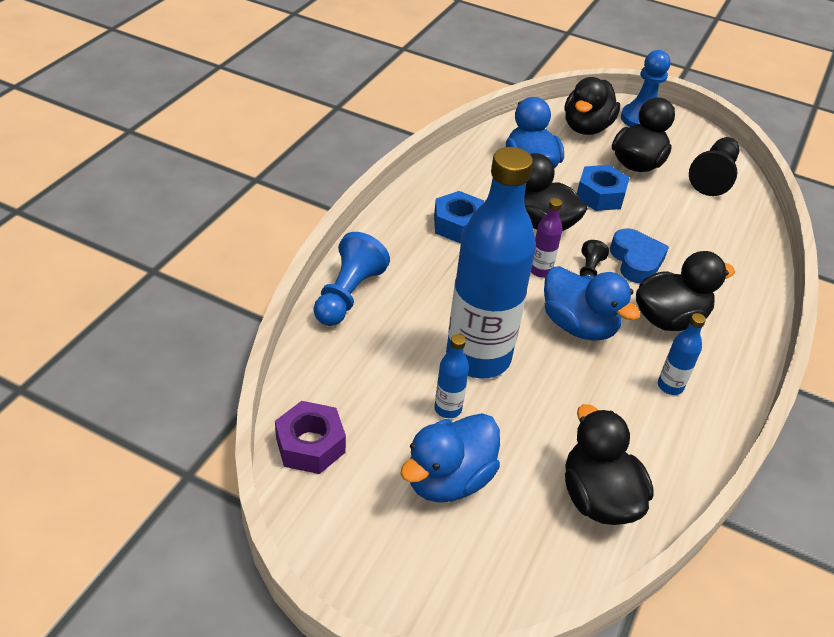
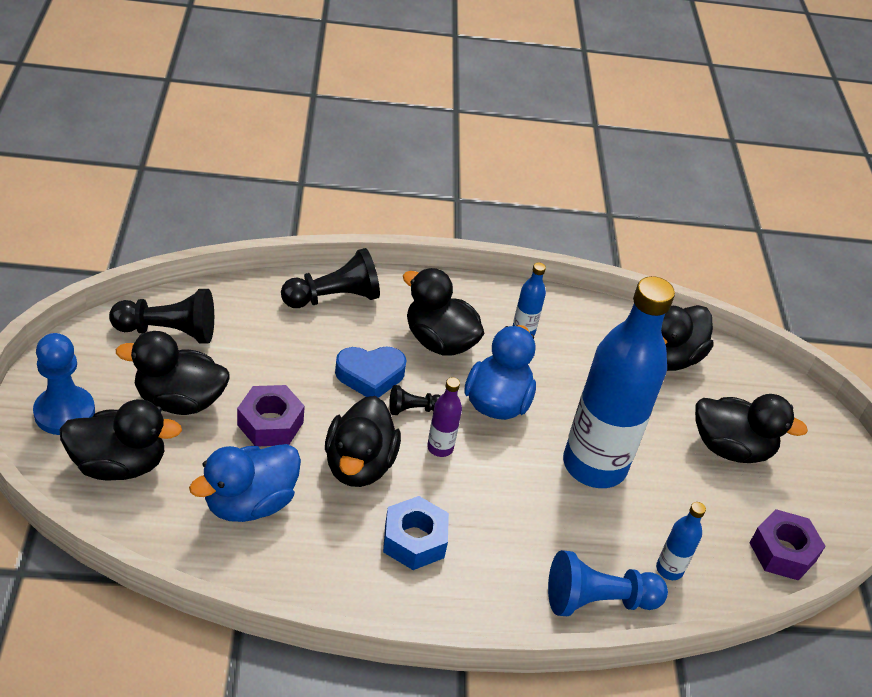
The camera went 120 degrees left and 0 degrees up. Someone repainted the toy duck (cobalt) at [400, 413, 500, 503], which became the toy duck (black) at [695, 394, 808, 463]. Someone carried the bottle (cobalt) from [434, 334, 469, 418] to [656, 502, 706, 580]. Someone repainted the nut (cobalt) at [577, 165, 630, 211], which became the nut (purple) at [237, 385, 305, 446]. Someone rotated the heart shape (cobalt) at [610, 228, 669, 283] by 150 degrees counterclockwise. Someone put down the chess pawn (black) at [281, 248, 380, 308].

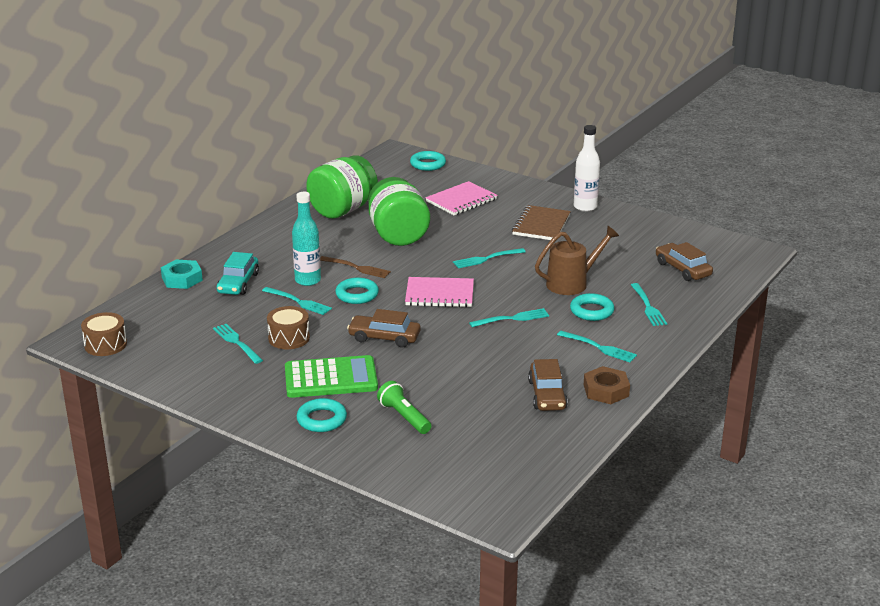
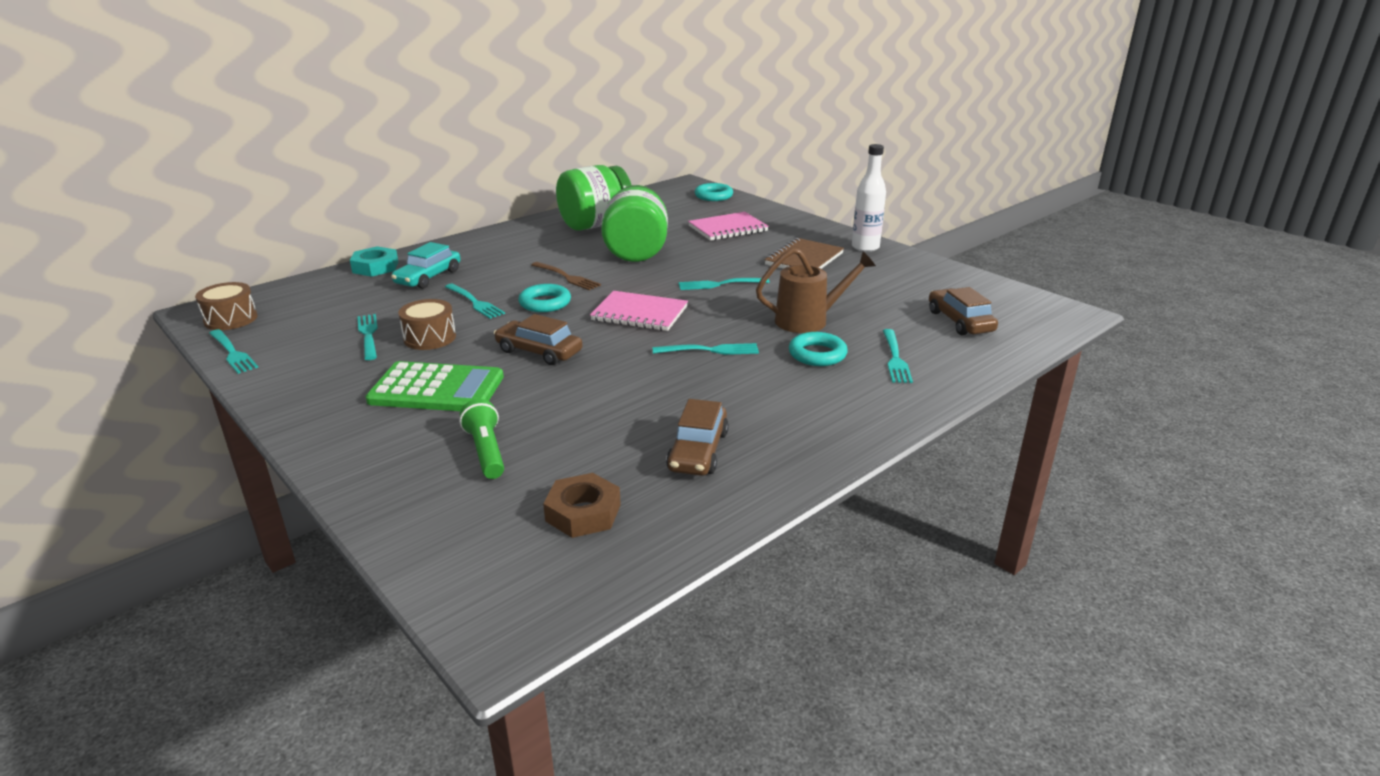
The camera went 15 degrees right and 0 degrees up. Someone took away the bottle (turquoise) at [292, 192, 321, 286]. Someone took away the torus (turquoise) at [296, 398, 347, 432]. Someone carried the fork (turquoise) from [557, 331, 637, 362] to [209, 329, 258, 374]. Someone carried the nut (russet) from [584, 366, 630, 404] to [543, 473, 621, 538].

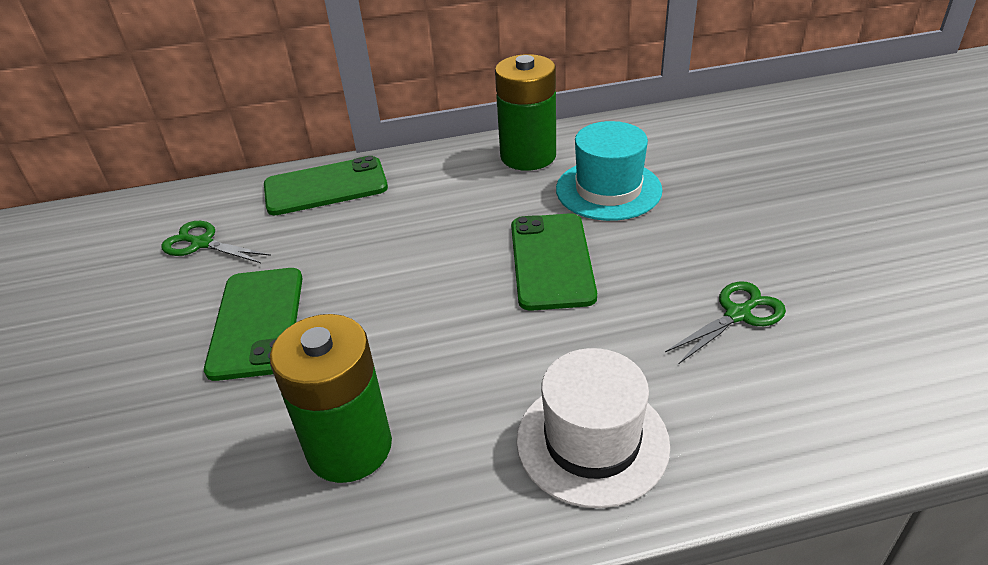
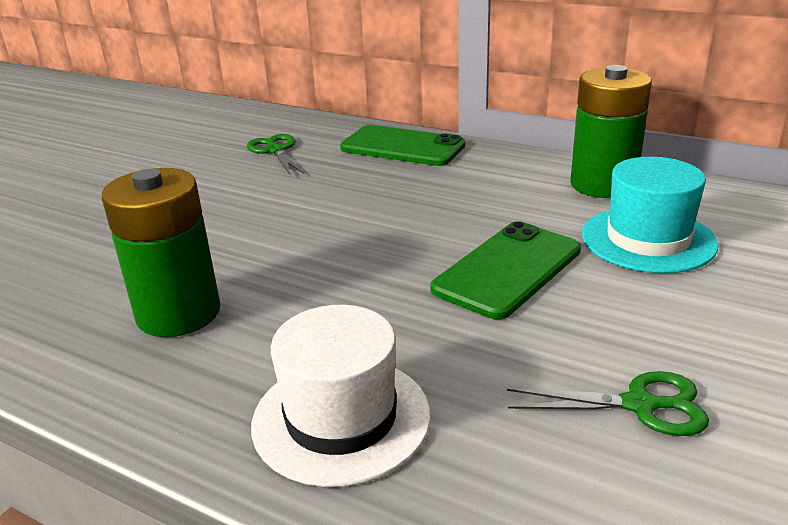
The camera went 40 degrees right and 10 degrees down. Someone took away the mobile phone (emerald) at [204, 268, 303, 381].

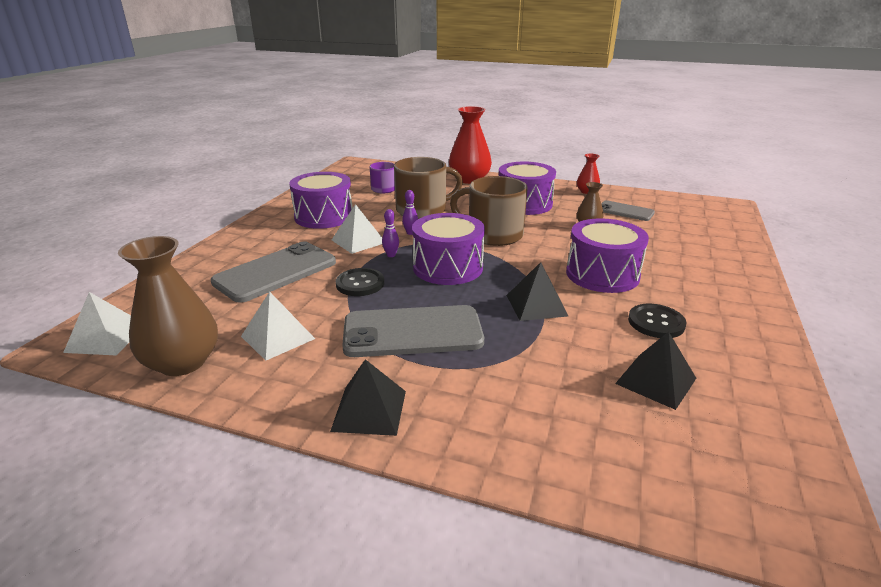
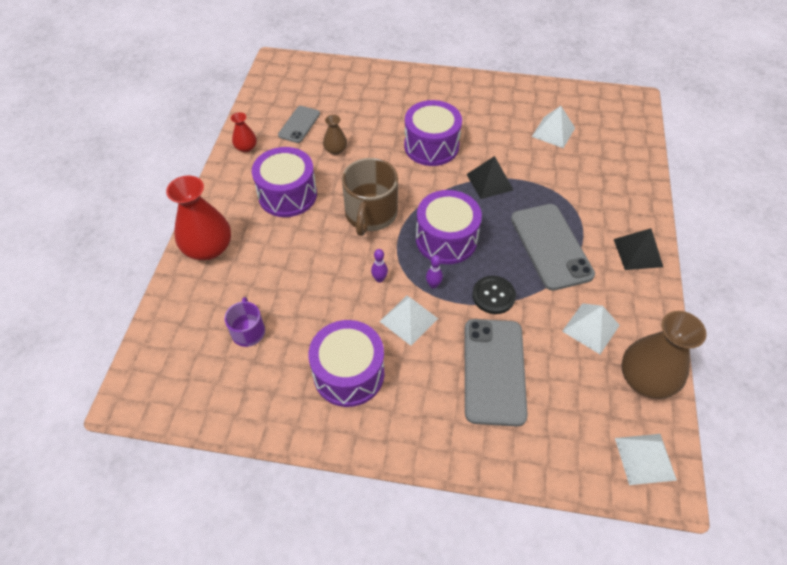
The camera went 100 degrees left and 25 degrees up. Someone rotated the mobile phone (ash-grey) at [211, 241, 336, 303] by 60 degrees clockwise. Someone took away the mug (russet) at [394, 157, 463, 219]. Someone repainted the pyramid (black) at [615, 332, 696, 410], which became the pyramid (snow-white) at [532, 106, 575, 148]. Someone took away the shirt button (black) at [628, 304, 686, 338].

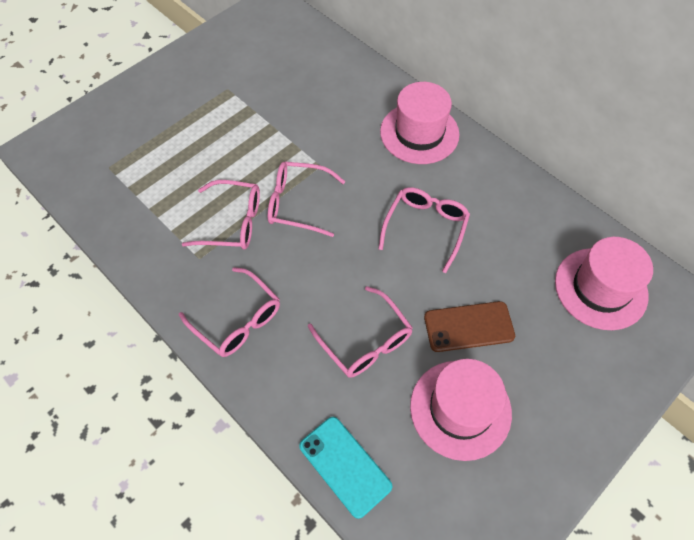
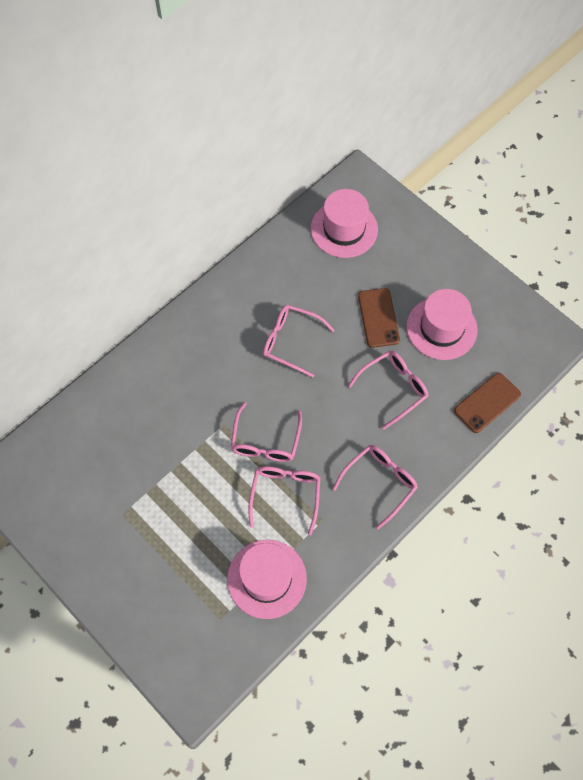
The camera went 90 degrees left and 5 degrees up. Someone repainted the mobile phone (turquoise) at [299, 417, 392, 519], which became the mobile phone (russet) at [454, 373, 521, 433]. Someone carried the tall hat (pink) from [380, 82, 460, 164] to [227, 540, 307, 619].

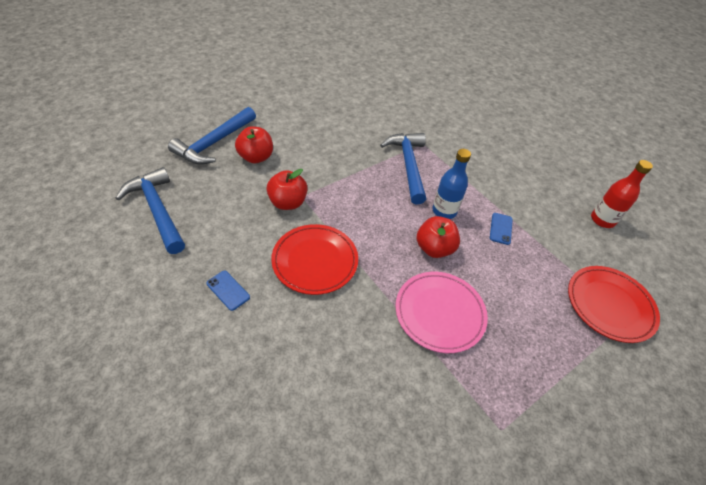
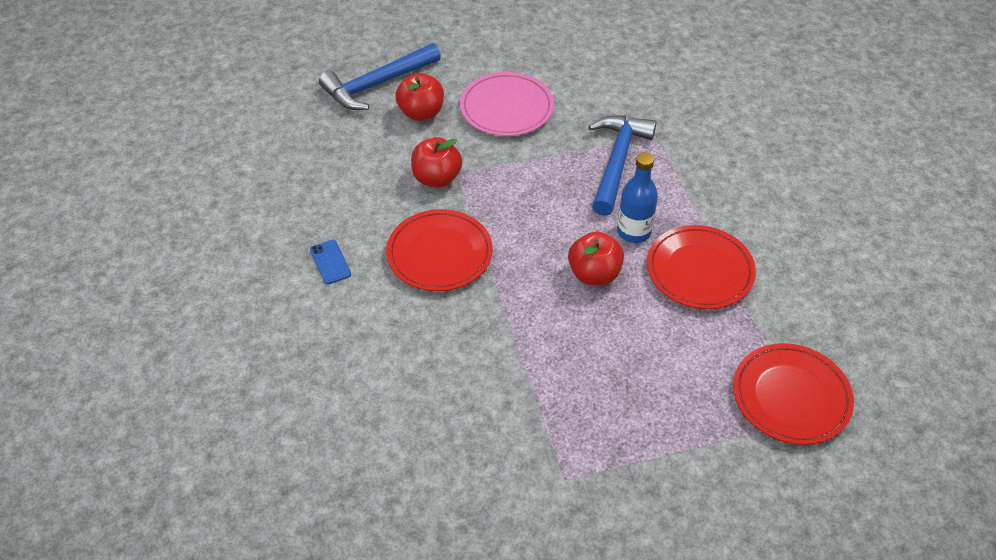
The camera went 25 degrees right and 0 degrees up. Someone took away the hammer (cobalt) at [116, 167, 185, 254]. Someone carried the flat dish (pink) from [395, 272, 488, 353] to [460, 72, 554, 136]. Someone swapped the mobile phone (cobalt) at [490, 213, 513, 245] for the flat dish (red) at [647, 225, 756, 309]. Someone took away the bottle (red) at [591, 160, 653, 228].

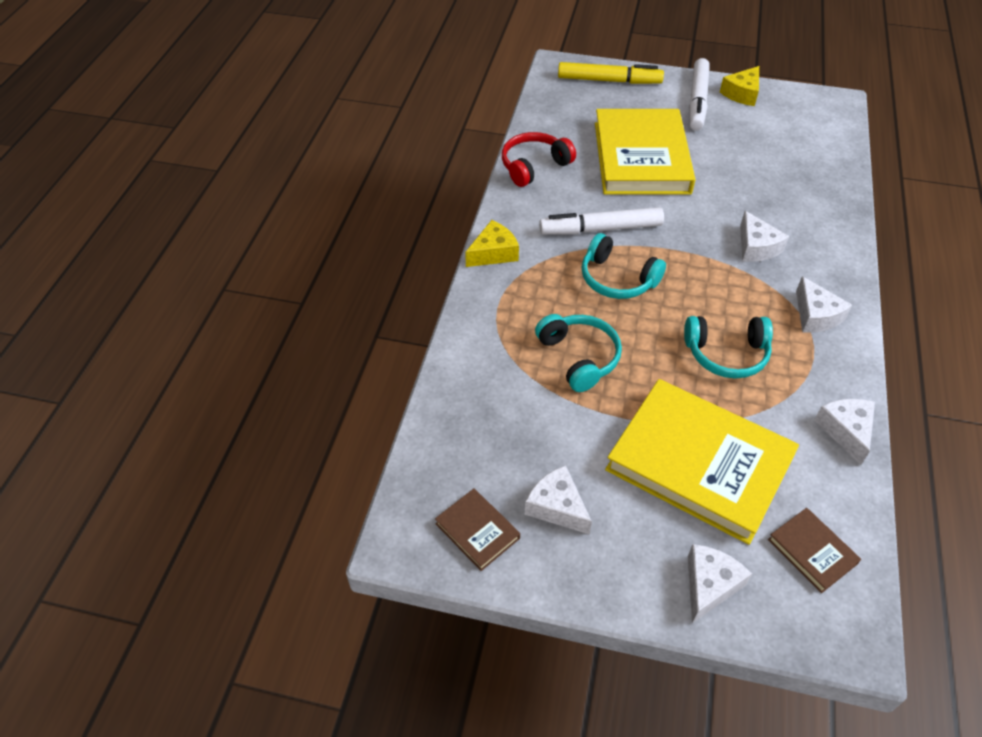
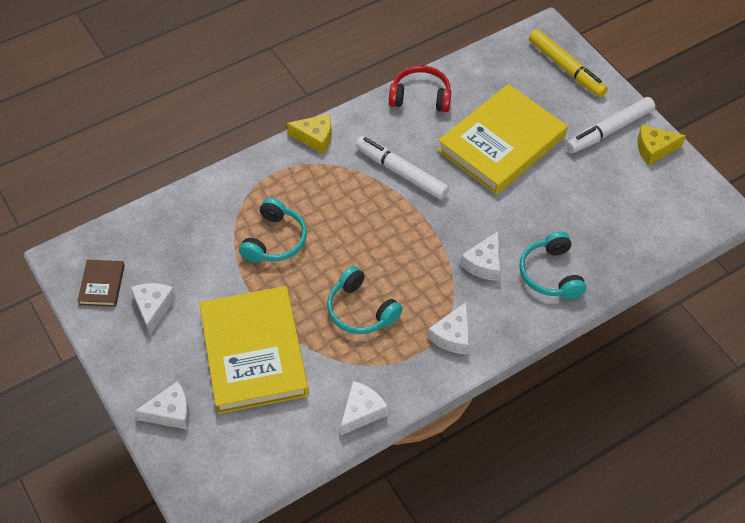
The camera went 45 degrees right and 5 degrees up. Someone carried the headset (turquoise) from [582, 233, 666, 299] to [519, 231, 587, 299]. Someone took away the book (russet) at [768, 508, 861, 593].

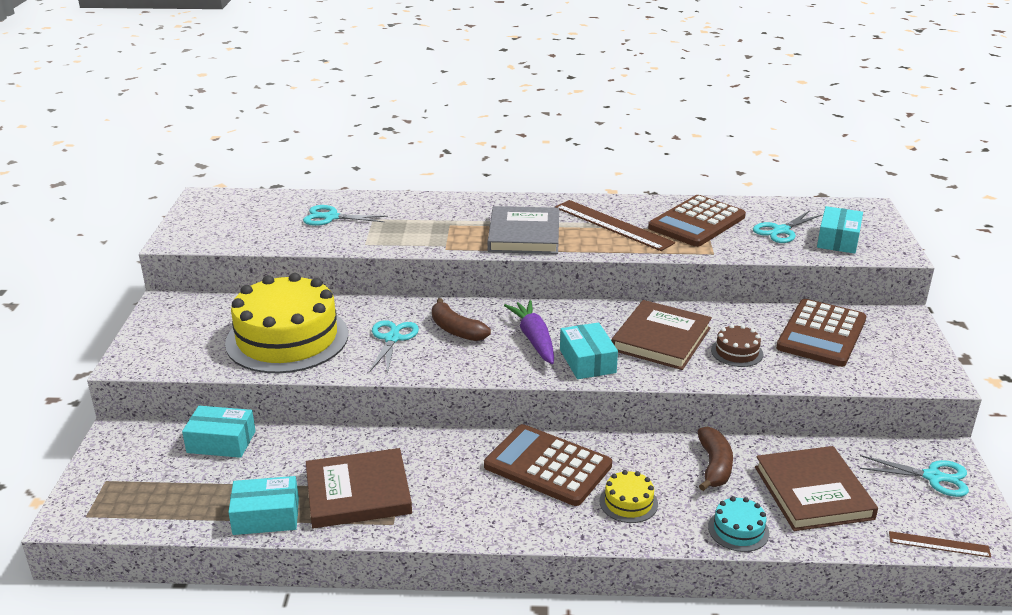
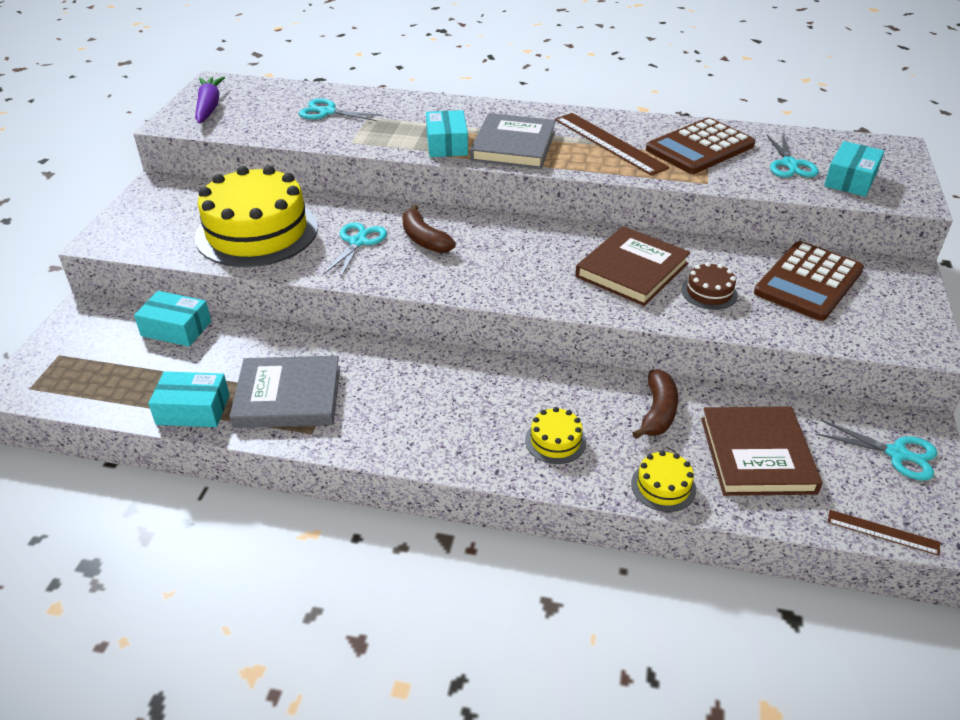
The camera went 10 degrees right and 10 degrees up. Someone repainted the book (russet) at [306, 448, 412, 528], which became the book (ash-grey) at [230, 356, 340, 428]. Someone took away the calculator (russet) at [484, 424, 612, 506]. Someone carried the toy carrot (purple) from [504, 300, 554, 364] to [195, 76, 225, 123]. Someone carried the package (turquoise) from [560, 323, 618, 379] to [426, 110, 468, 157]. Someone repainted the layer cake (turquoise) at [708, 496, 769, 552], which became the layer cake (yellow) at [631, 450, 696, 512]. Someone rotated the scissors (turquoise) at [753, 210, 823, 243] by 60 degrees counterclockwise.

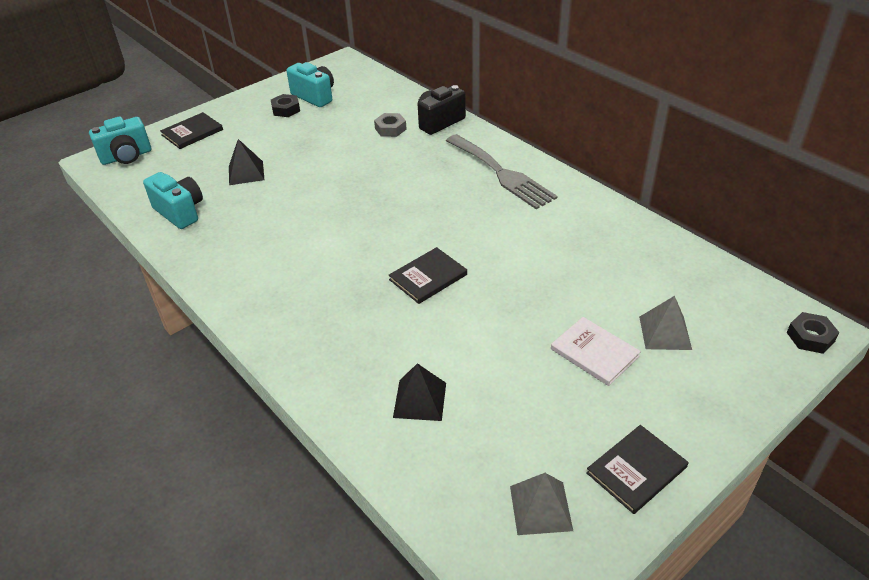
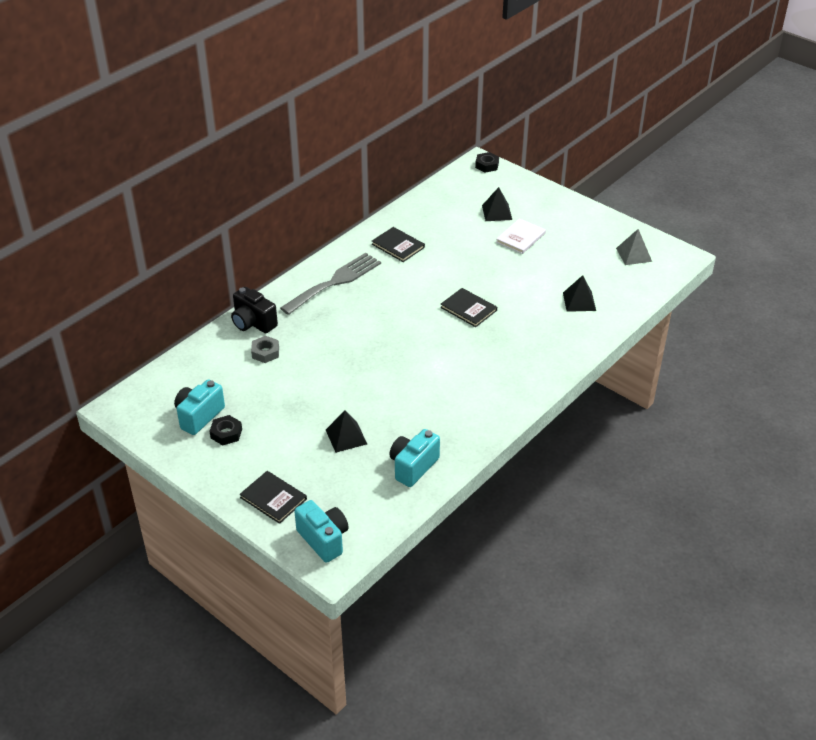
The camera went 100 degrees left and 0 degrees up. Someone carried the book (black) from [586, 425, 688, 514] to [372, 227, 425, 262]. Someone repainted the pyramid (ash-grey) at [639, 296, 692, 350], which became the pyramid (black) at [482, 187, 512, 221].

